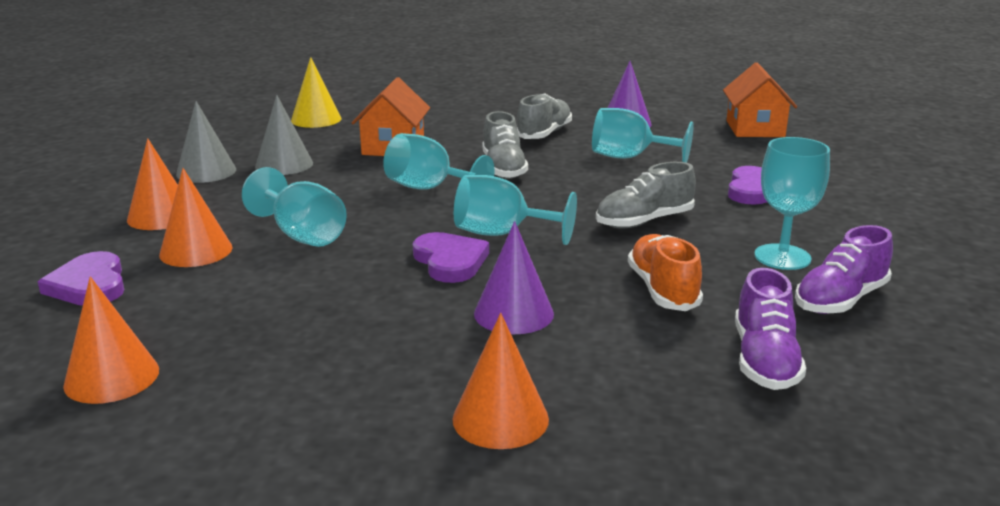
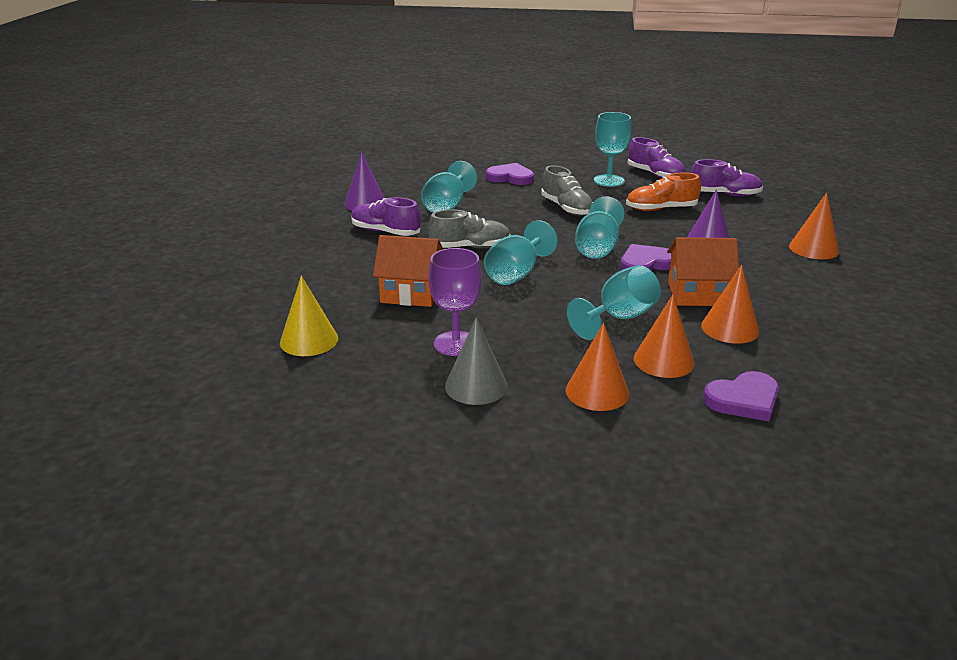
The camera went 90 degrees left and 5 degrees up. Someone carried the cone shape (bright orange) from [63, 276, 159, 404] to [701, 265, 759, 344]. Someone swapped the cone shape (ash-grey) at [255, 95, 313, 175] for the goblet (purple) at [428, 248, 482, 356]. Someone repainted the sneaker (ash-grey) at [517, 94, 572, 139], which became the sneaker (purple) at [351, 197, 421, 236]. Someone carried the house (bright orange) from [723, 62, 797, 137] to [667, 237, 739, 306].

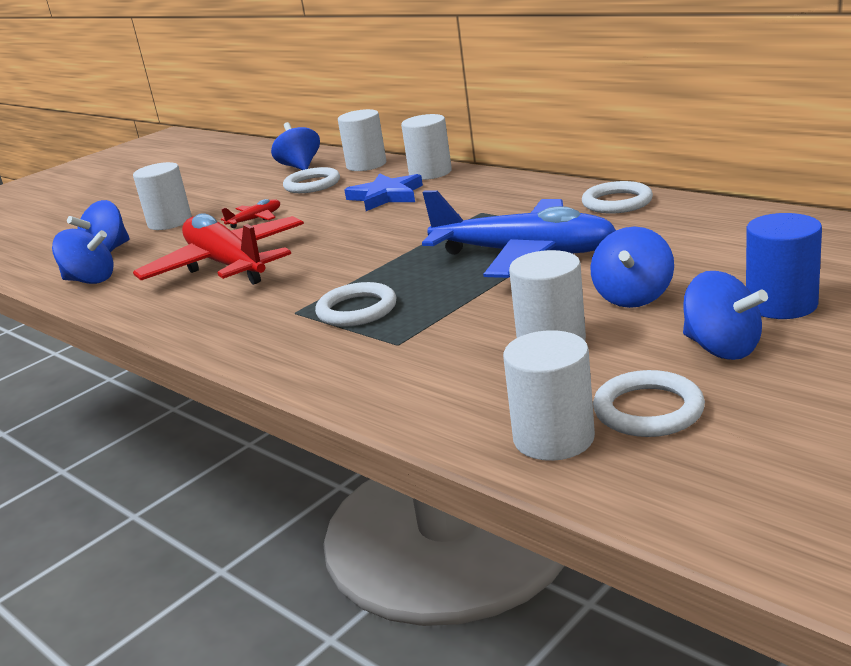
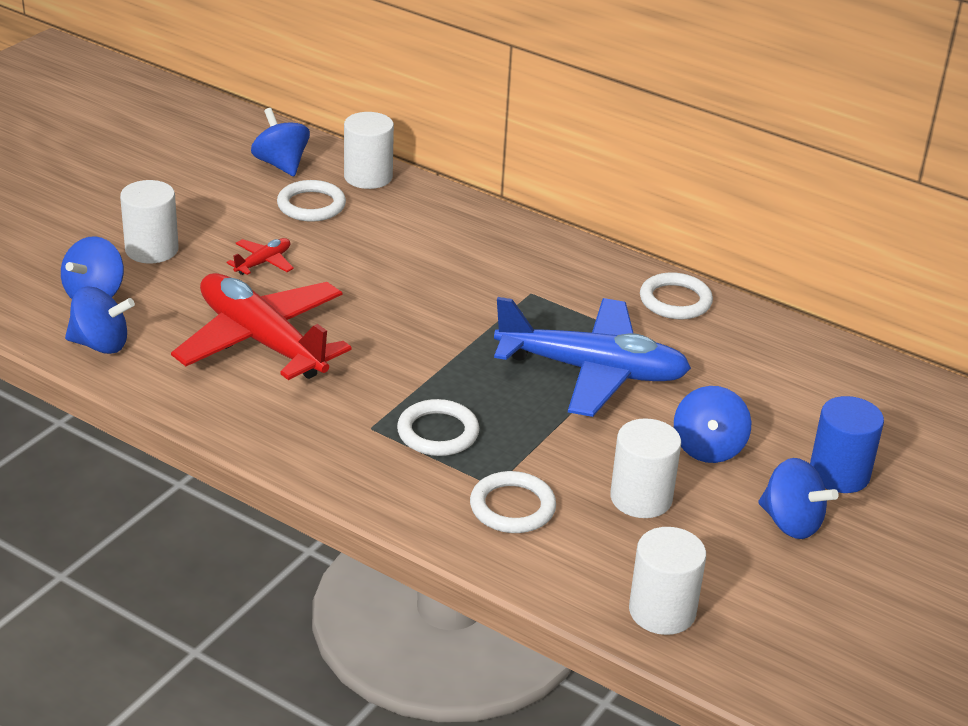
The camera went 15 degrees left and 10 degrees up. Someone took away the five-pointed star (cobalt) at [344, 173, 423, 211]. Someone took away the cylinder (snow-white) at [401, 114, 452, 180]. Someone carried the torus (snow-white) from [593, 370, 705, 437] to [470, 471, 556, 533].

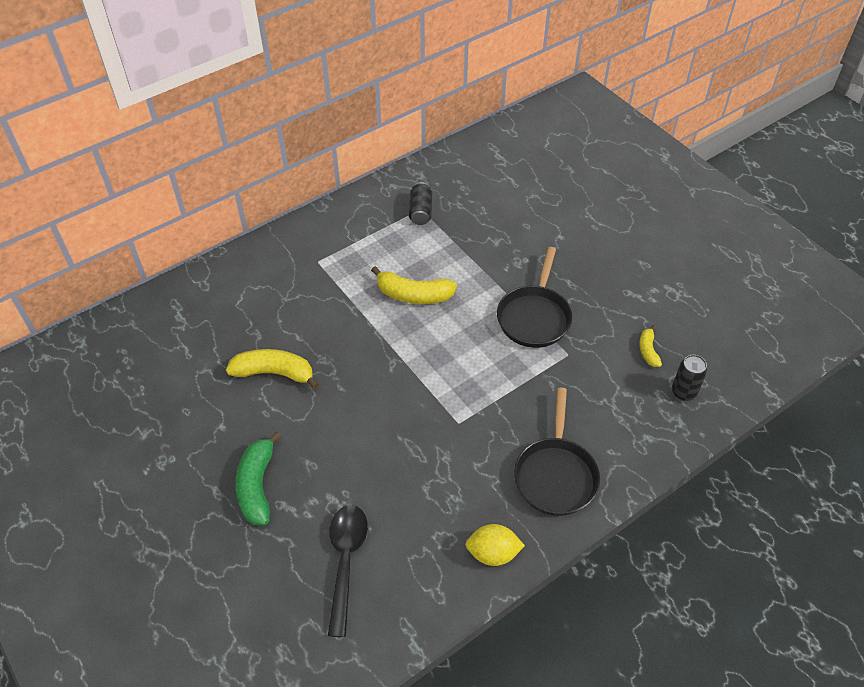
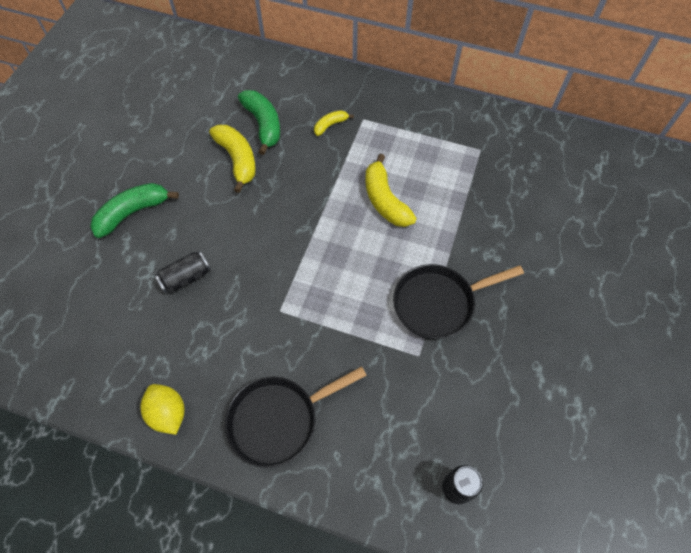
The camera went 55 degrees right and 10 degrees up. Someone took away the spoon (black) at [328, 505, 368, 637]. Someone carried the tin (black) from [409, 182, 432, 225] to [155, 251, 211, 294]. Someone carried the banana fruit (yellow) from [639, 325, 662, 367] to [314, 110, 354, 136]. Someone put down the banana fruit (emerald) at [238, 90, 280, 155].

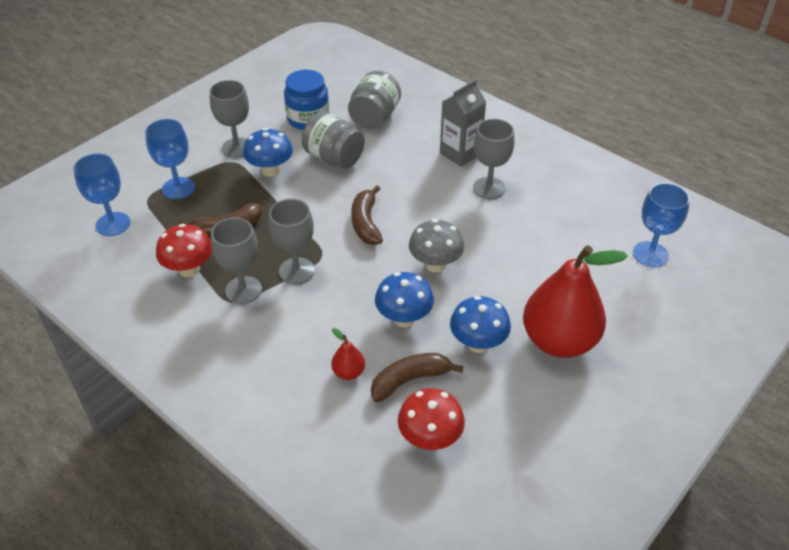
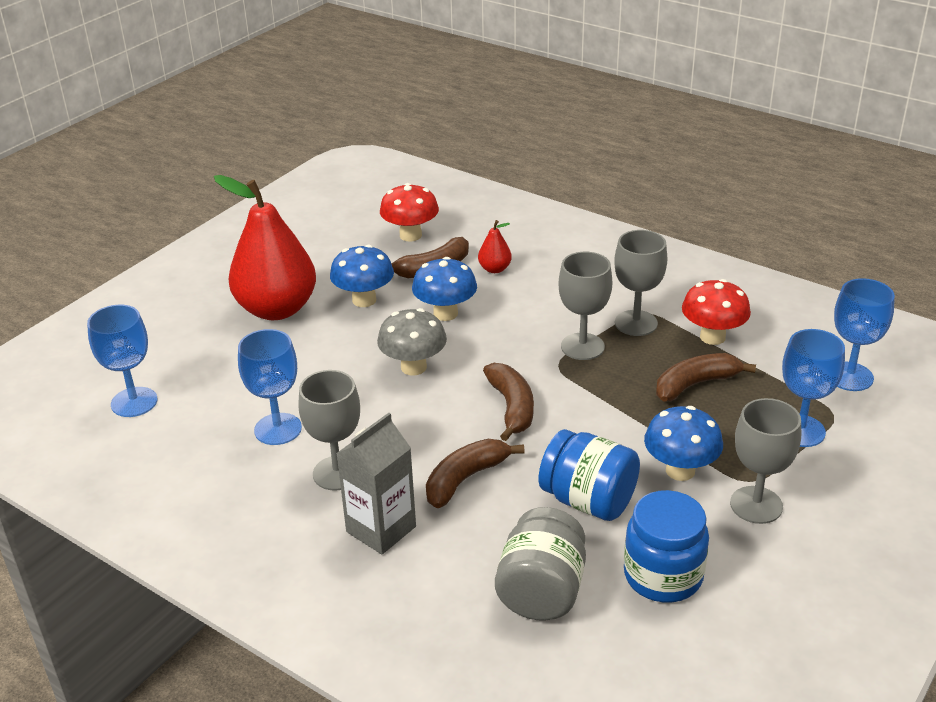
The camera went 175 degrees right and 10 degrees down. Someone repainted the jar (ash-grey) at [302, 111, 365, 169], which became the jar (cobalt) at [539, 429, 640, 521]. Someone put down the goblet (cobalt) at [238, 329, 302, 445]. Someone put down the banana fruit (russet) at [426, 439, 525, 508].

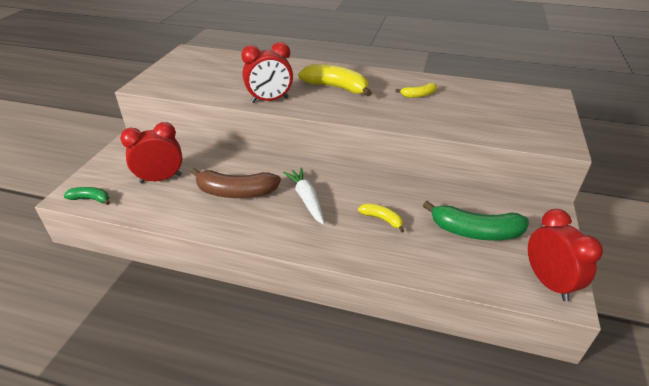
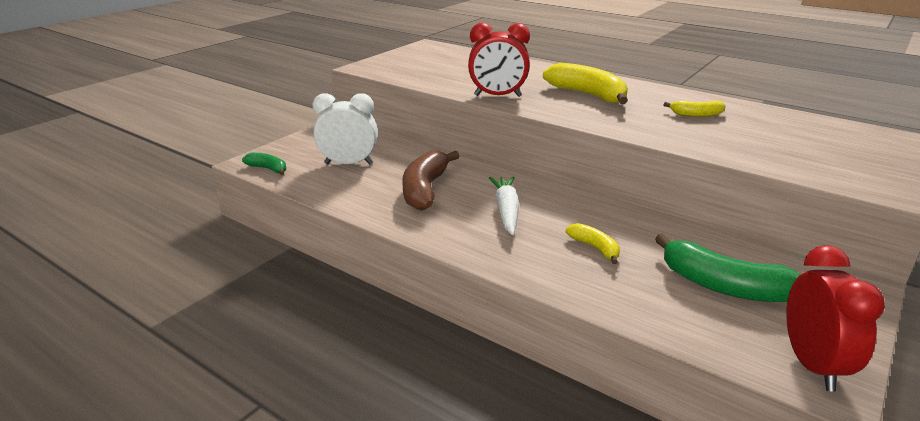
The camera went 20 degrees right and 10 degrees down. Someone repainted the clock (red) at [120, 122, 182, 183], which became the clock (snow-white) at [313, 93, 378, 164]. Someone rotated the banana fruit (russet) at [191, 168, 281, 198] by 75 degrees clockwise.

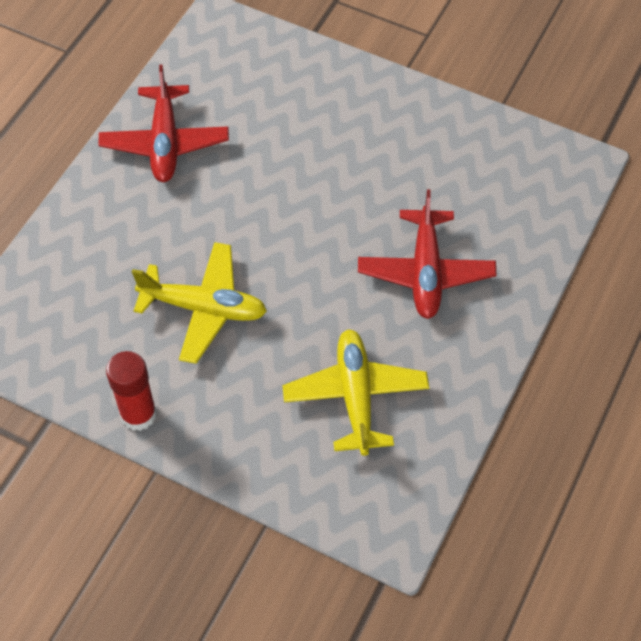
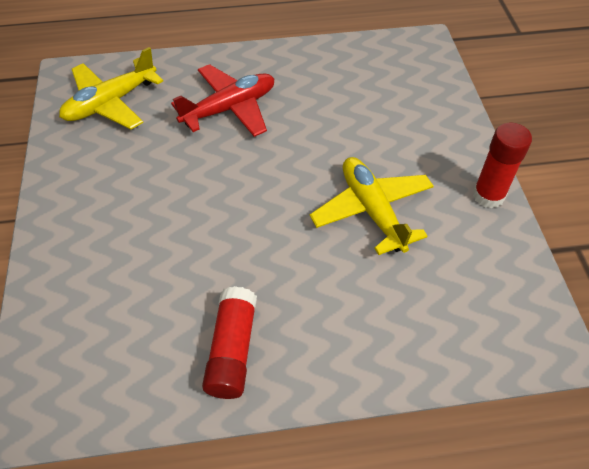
The camera went 125 degrees left and 5 degrees down. Someone swapped the plane (red) at [98, 65, 229, 182] for the glue (red) at [202, 286, 257, 399]. Someone carried the plane (yellow) from [283, 329, 429, 456] to [59, 47, 163, 129].

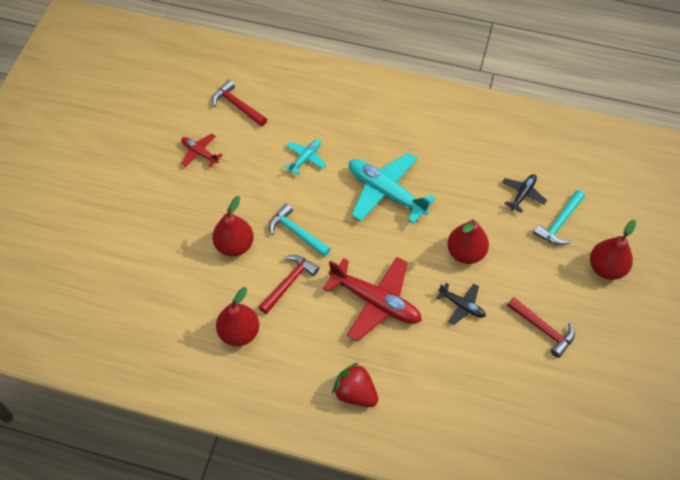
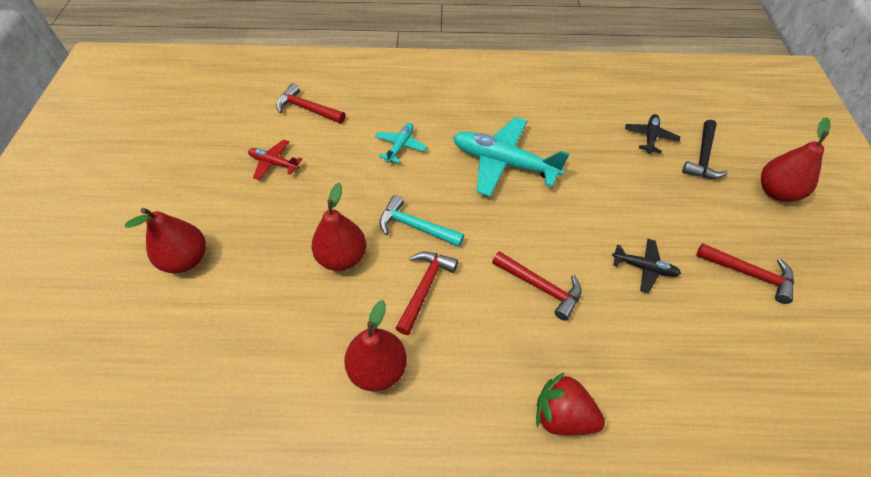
The camera went 15 degrees left and 5 degrees down. Someone swapped the plane (red) at [323, 257, 422, 341] for the hammer (red) at [492, 251, 582, 321]. Someone carried the toy pear (red) from [447, 219, 489, 264] to [125, 208, 206, 273]. Someone repainted the hammer (turquoise) at [533, 190, 585, 245], which became the hammer (black) at [682, 120, 728, 179].

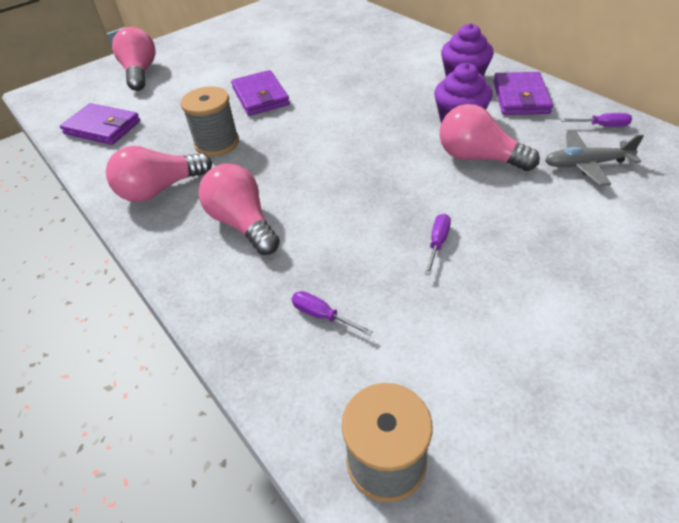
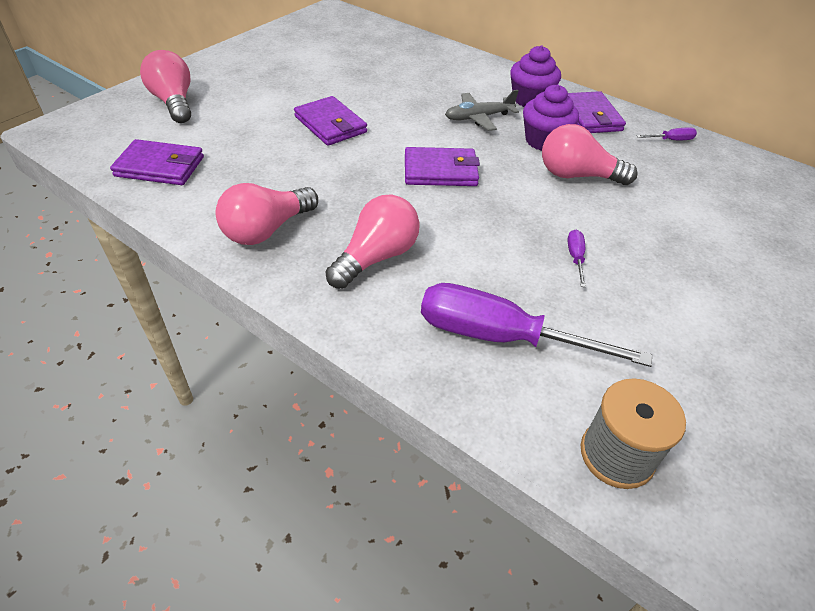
The camera went 20 degrees left and 0 degrees up. Someone took away the spool (ash-grey) at [181, 86, 239, 156]. Someone rotated the lightbulb (pink) at [198, 163, 280, 255] by 90 degrees clockwise. Someone scaled the screwdriver (purple) at [292, 291, 373, 336] by 2.50. Someone carried the plane (ash-grey) from [545, 132, 644, 186] to [445, 90, 519, 131]. Someone put down the wallet (purple) at [405, 147, 480, 186].

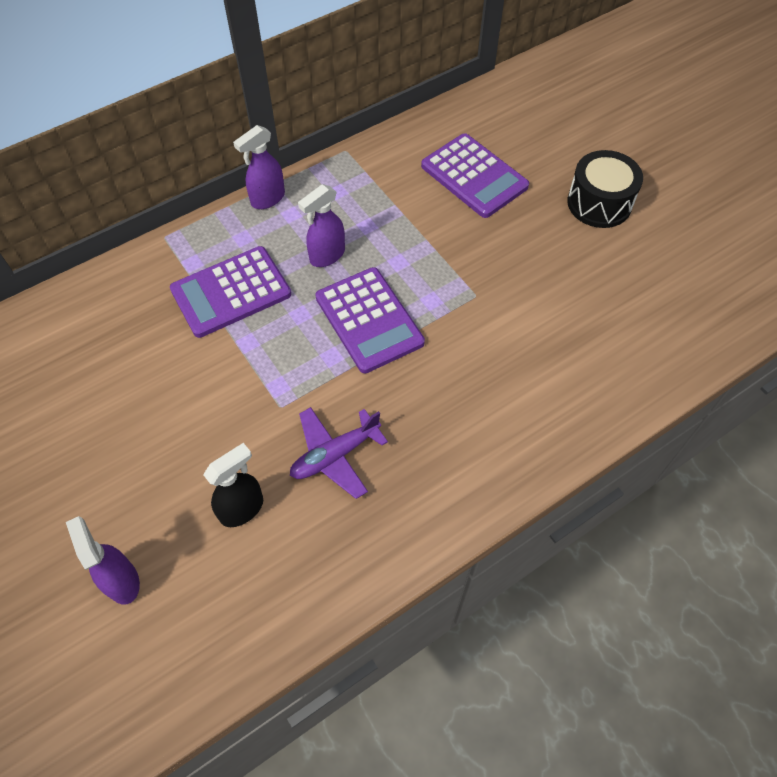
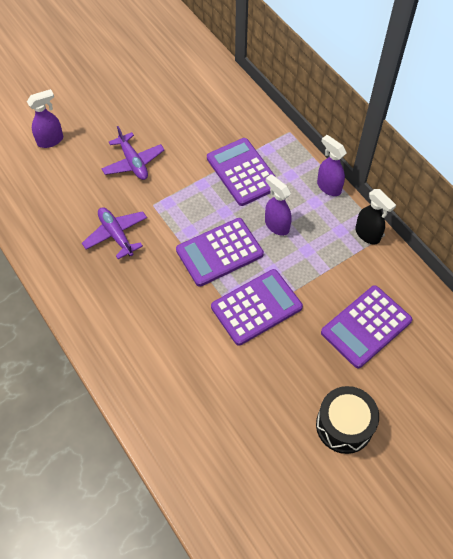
The camera went 90 degrees right and 0 degrees up. Someone carried the spray cleaner (black) from [203, 443, 263, 527] to [355, 189, 396, 245]. Someone put down the plane (purple) at [101, 126, 165, 180]. Someone put down the calculator (purple) at [211, 269, 303, 346].

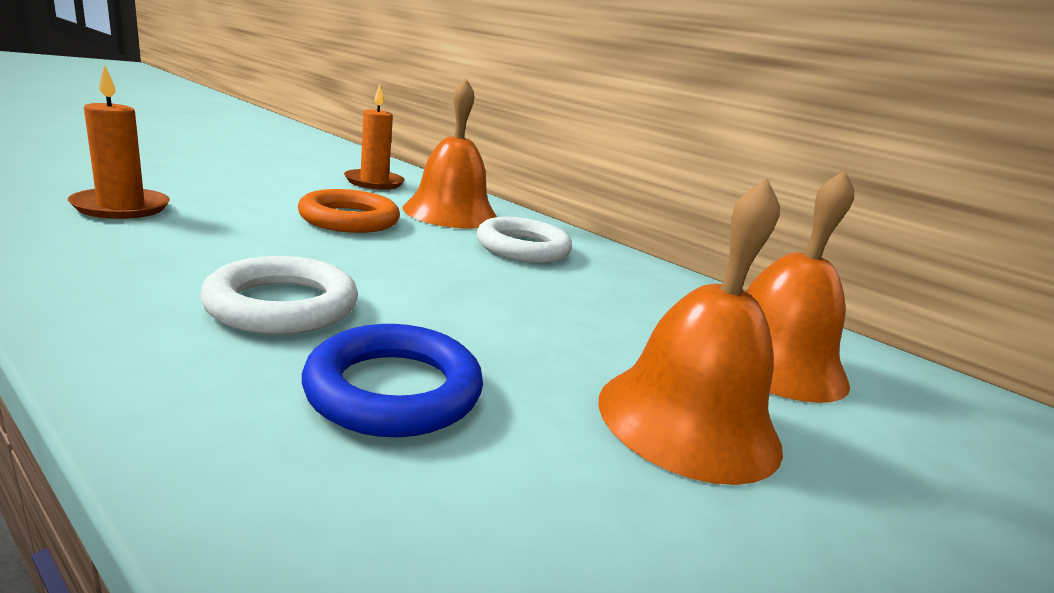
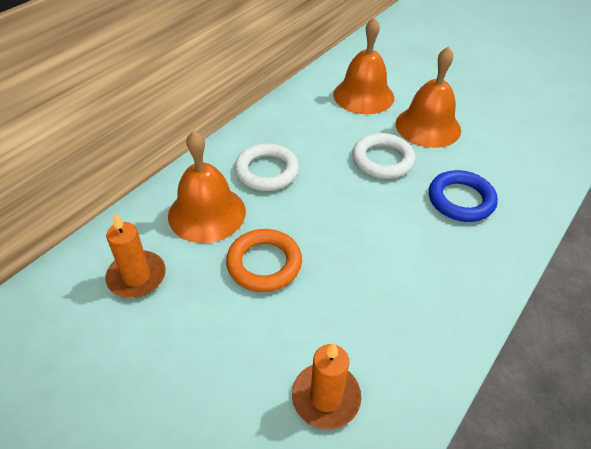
The camera went 90 degrees left and 25 degrees up. Someone carried the torus (snow-white) from [200, 256, 358, 335] to [352, 133, 415, 179].

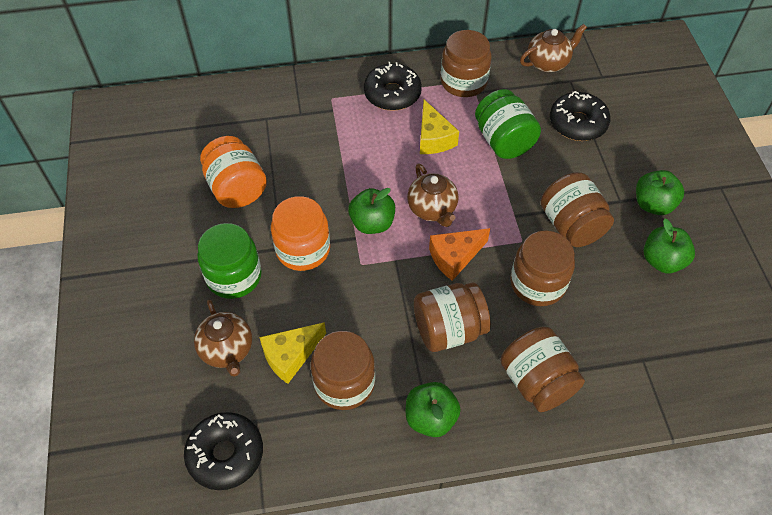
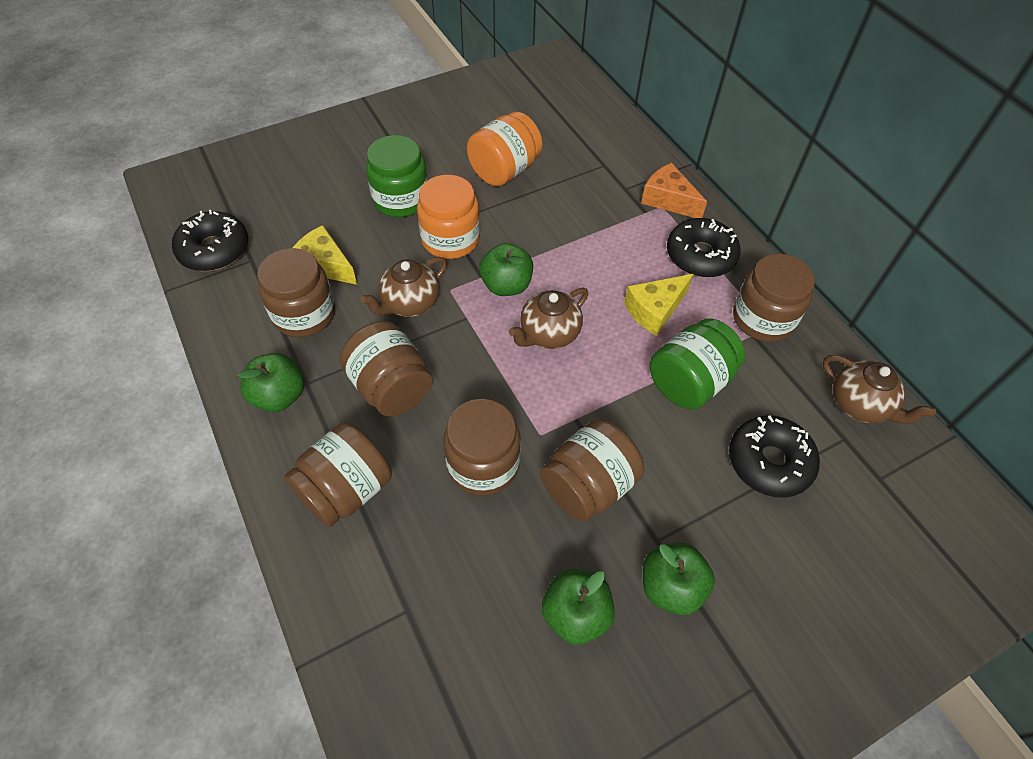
The camera went 70 degrees right and 0 degrees up. Someone carried the tea pot (russet) from [194, 300, 252, 377] to [360, 257, 447, 317]. Someone carried the piece of cheese (bright orange) from [429, 228, 490, 281] to [641, 163, 707, 218].

